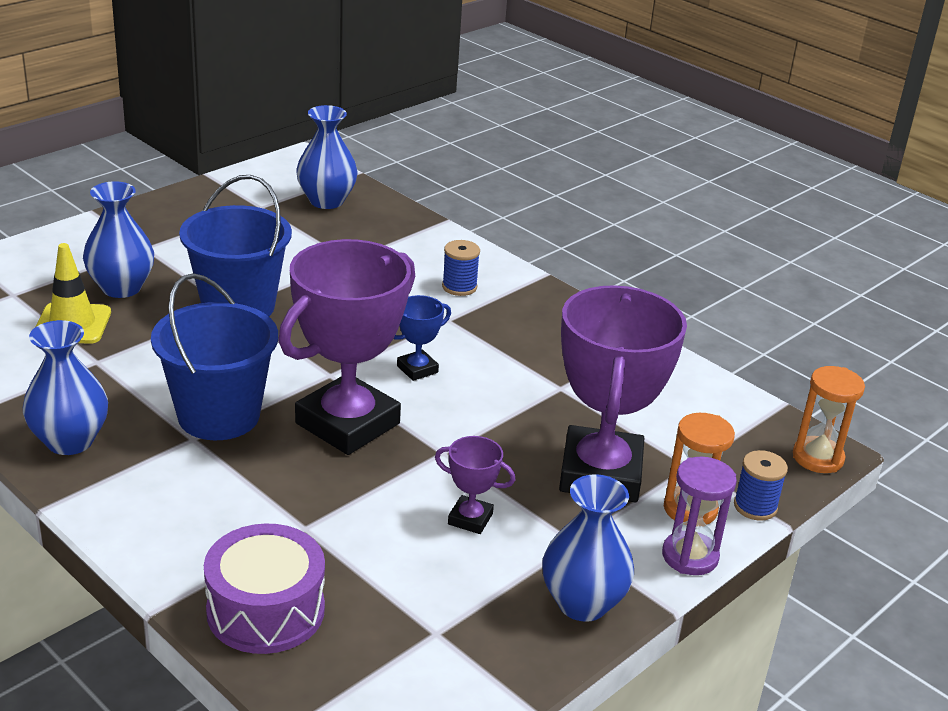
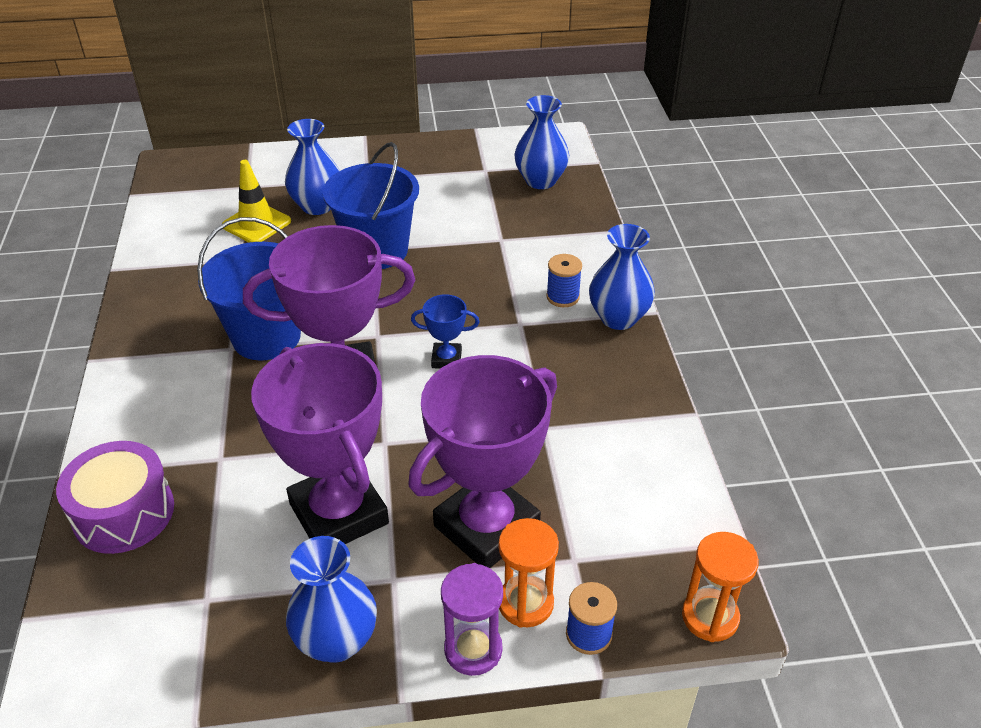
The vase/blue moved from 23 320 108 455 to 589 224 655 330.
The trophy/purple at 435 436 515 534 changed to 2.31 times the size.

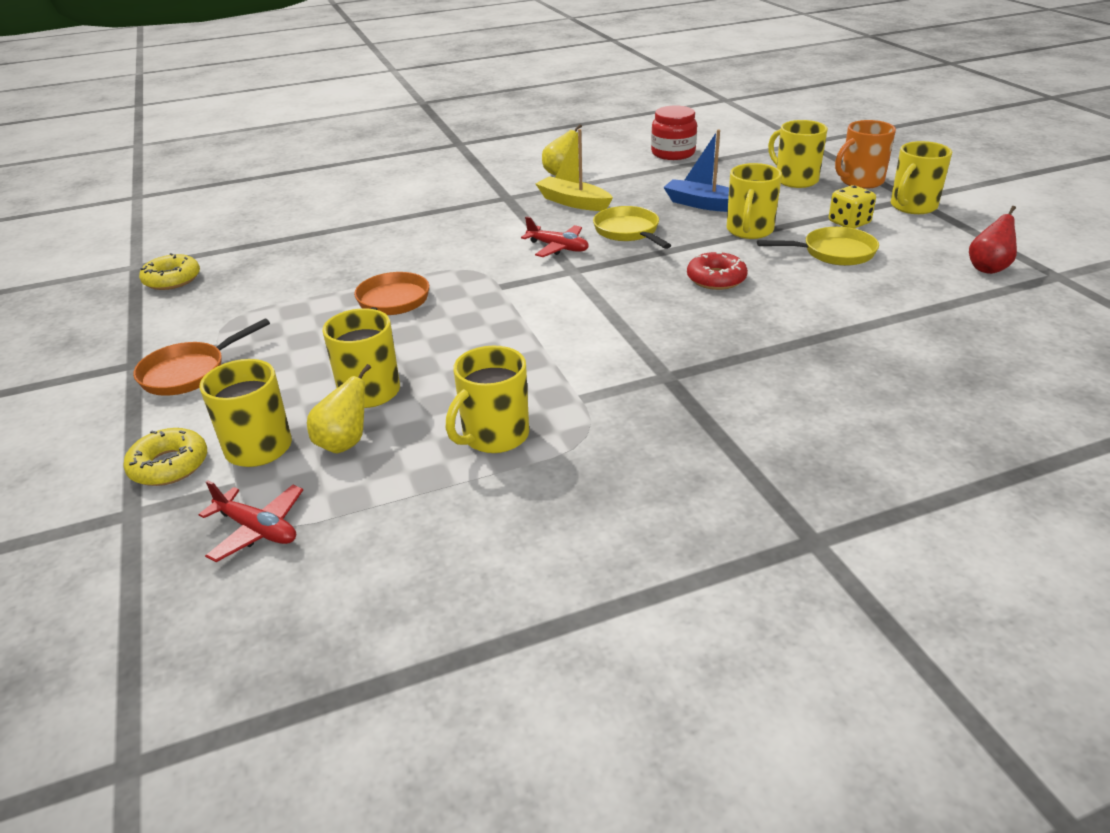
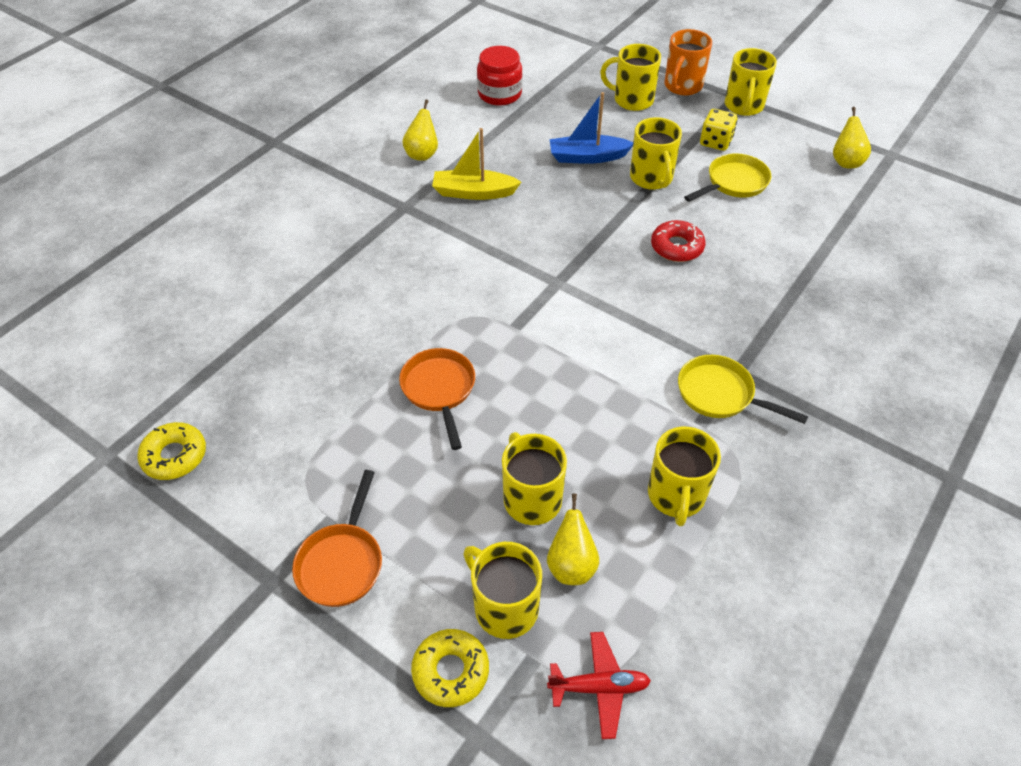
The plane/red at 521 216 589 257 disappeared.
The pan/yellow moved from 593 206 671 249 to 678 355 808 424.
The pear/red at 969 206 1017 274 became the pear/yellow at 833 107 871 168.

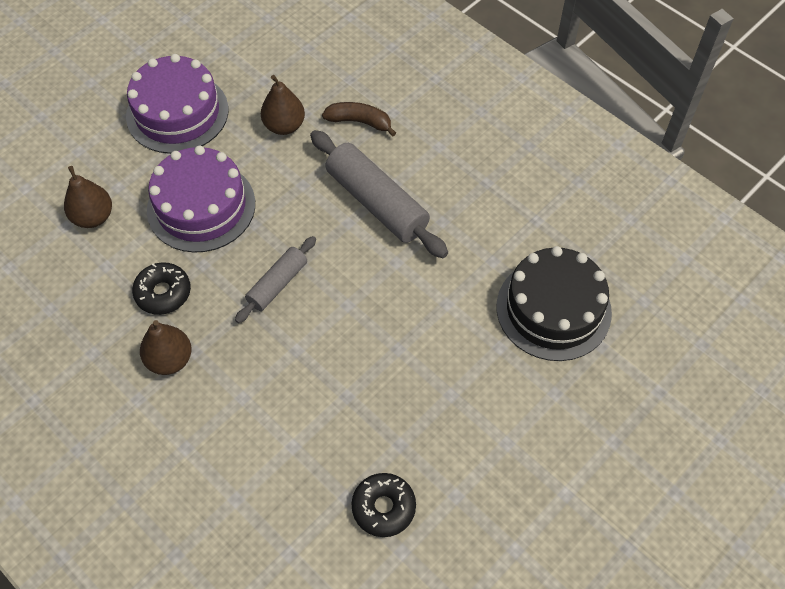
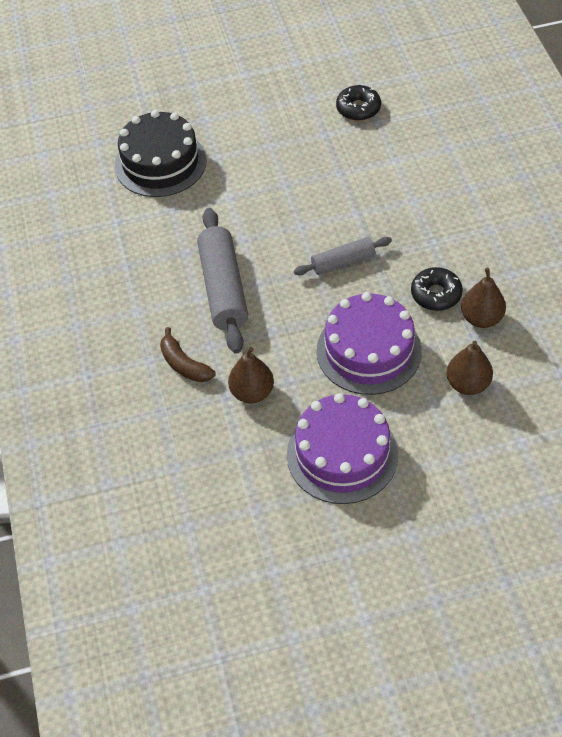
The pear/brown moved from 140 320 192 375 to 461 268 506 328.

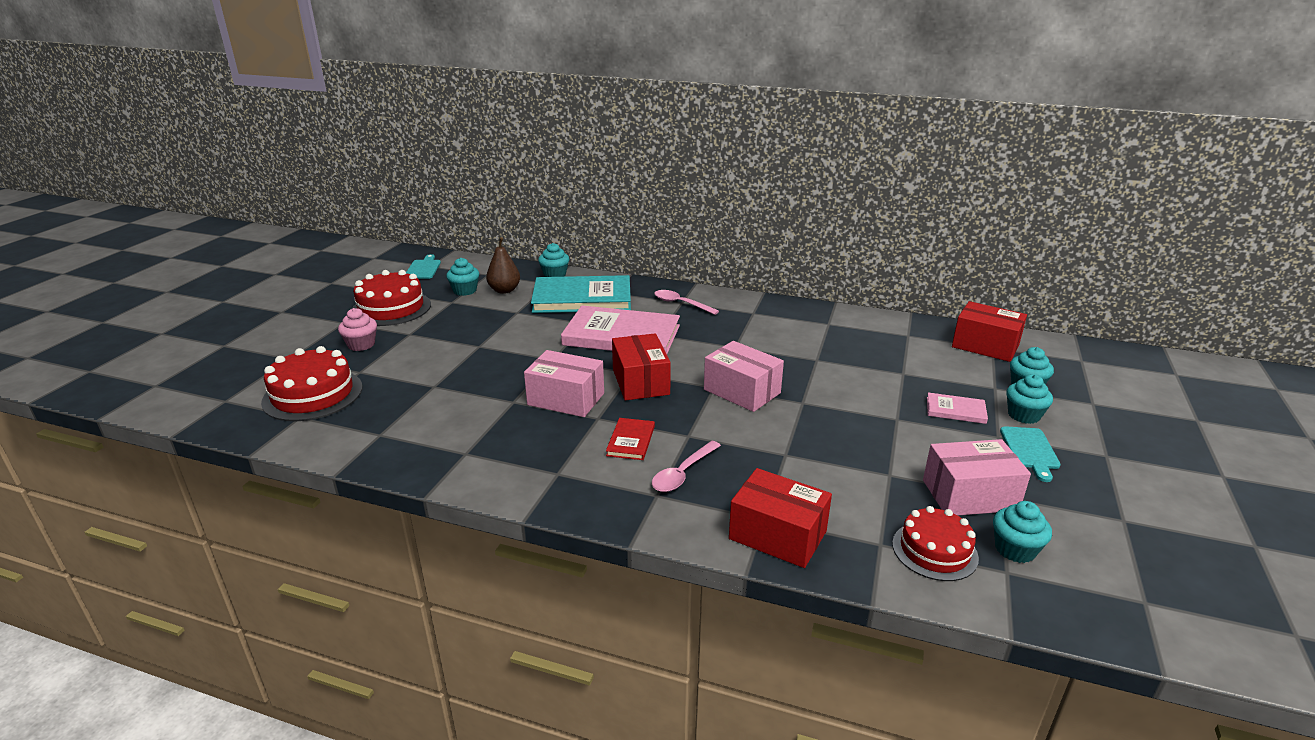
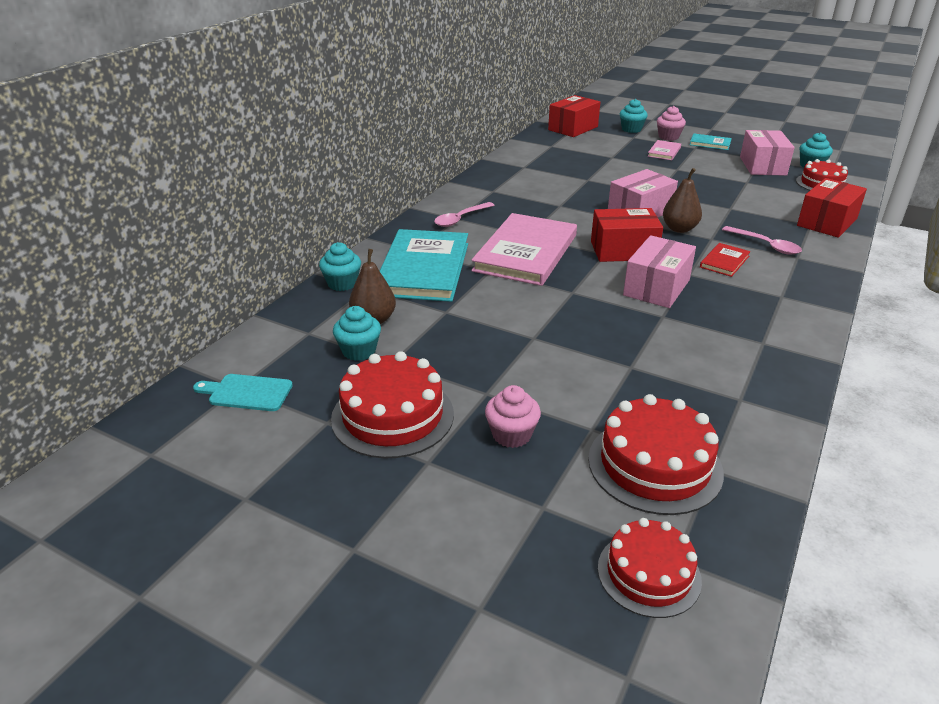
The book/red at 606 418 655 460 turned 75 degrees counterclockwise.
The cutting board/turquoise at 1000 426 1061 482 was replaced by the book/turquoise at 690 134 732 150.
The cupcake/turquoise at 1006 374 1053 424 became the cupcake/pink at 657 106 686 141.
The cake/red at 598 518 702 618 appeared.
The pear/brown at 663 168 702 233 appeared.

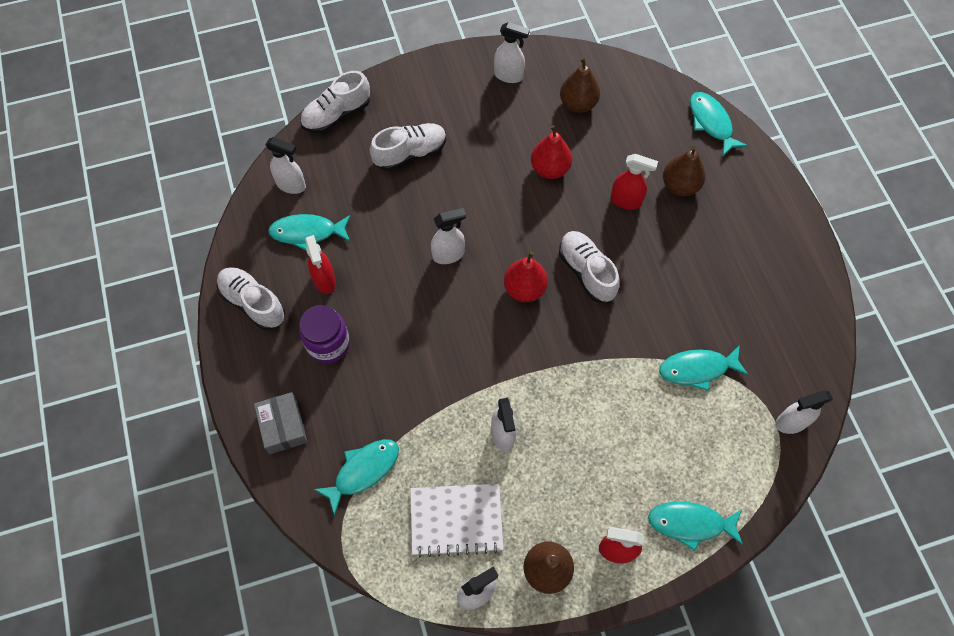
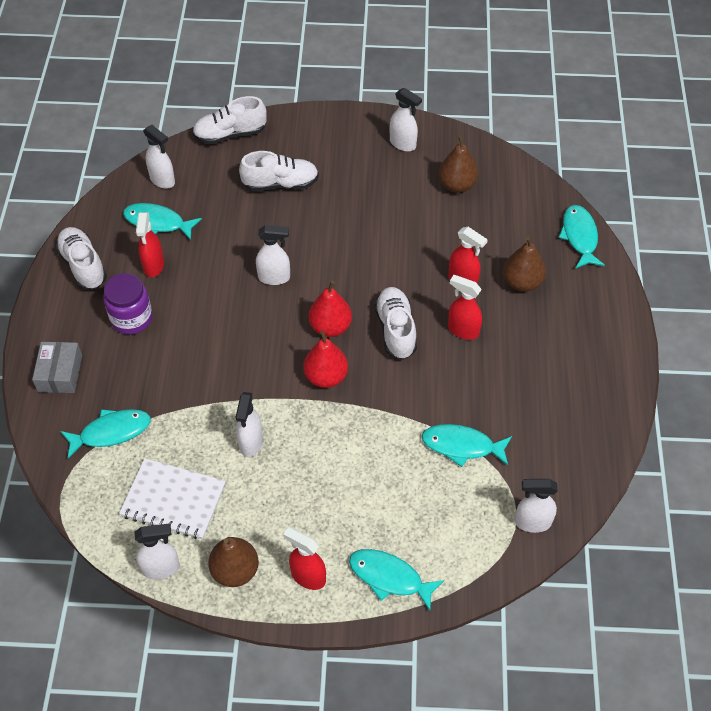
The pear/red moved from 531 125 572 179 to 303 331 348 388.
The spray bottle/red at 448 275 482 340 appeared.

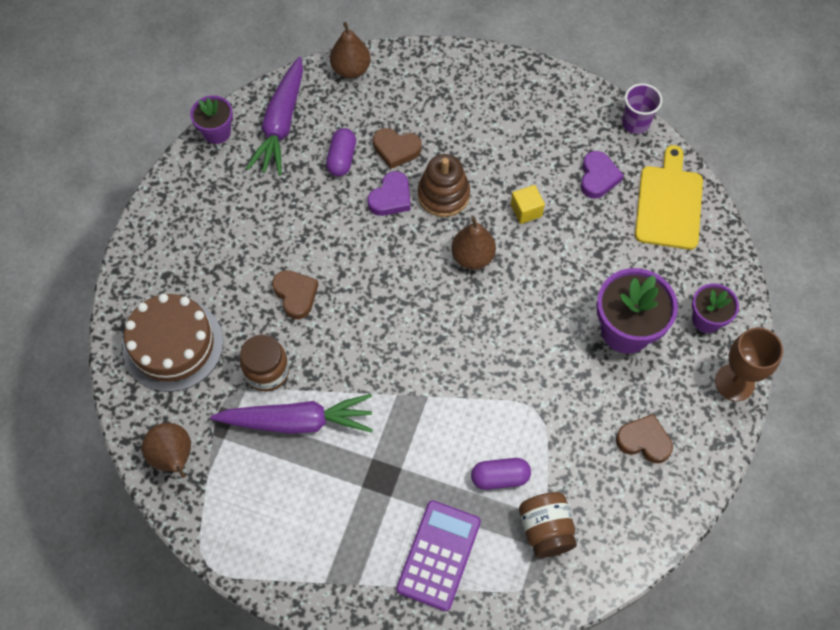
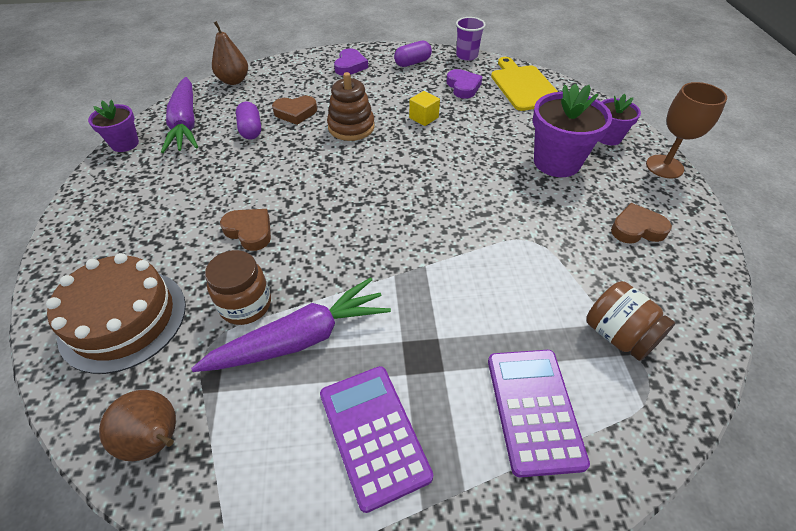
The heart/purple moved from 368 171 411 216 to 334 48 368 76.
The pear/brown at 451 217 496 270 disappeared.
The capsule/purple moved from 471 458 531 490 to 394 40 432 67.
The calculator/purple at 320 366 433 513 appeared.

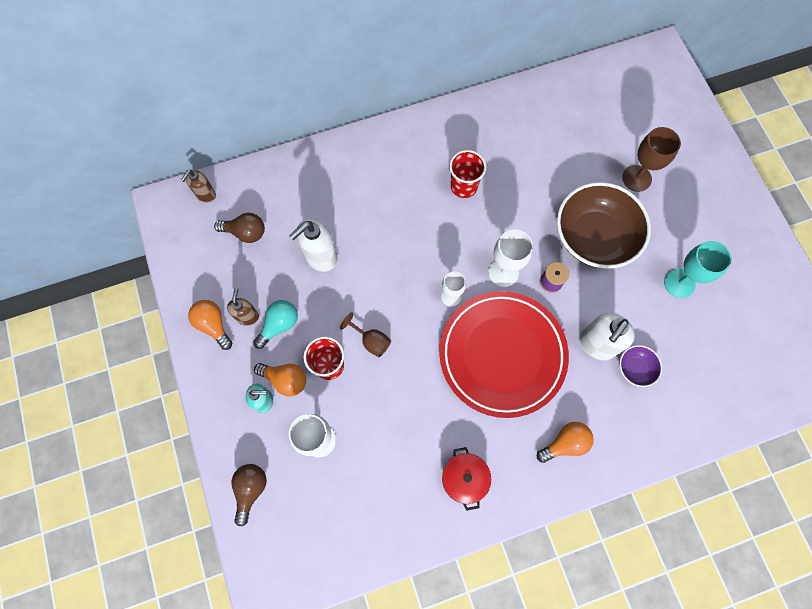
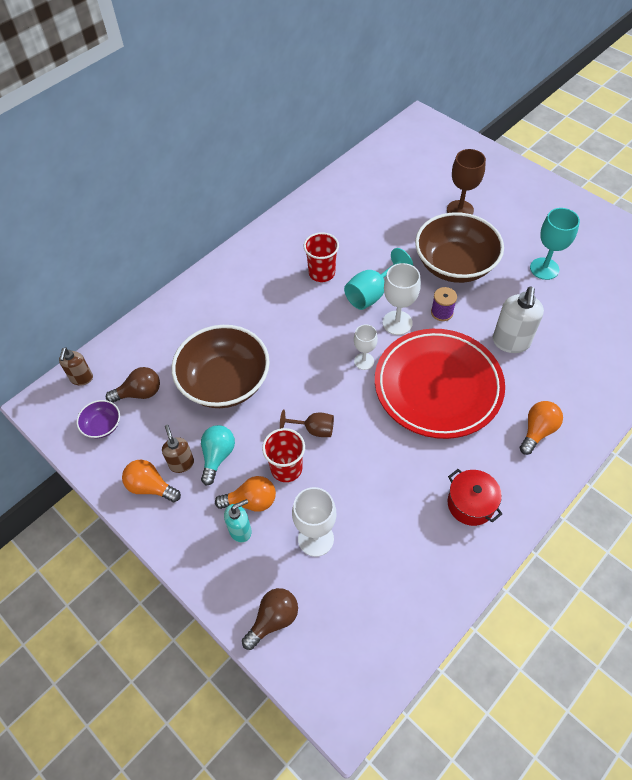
The light bulb/brown at 232 464 267 526 turned 60 degrees clockwise.
The soap dispenser/white at 289 219 337 272 was replaced by the bowl/brown at 172 325 270 408.
The bowl/purple moved from 619 345 662 387 to 77 400 120 438.
The goblet/turquoise at 344 248 413 310 appeared.

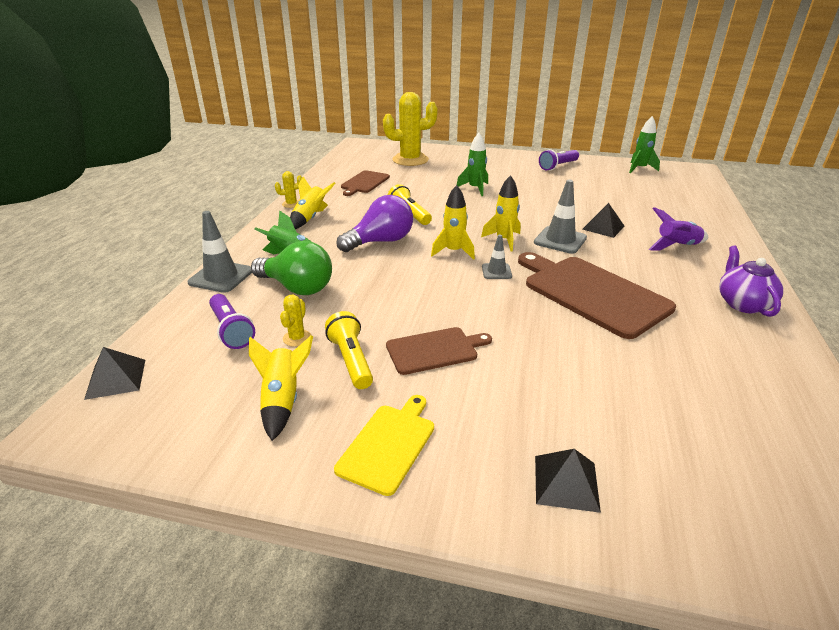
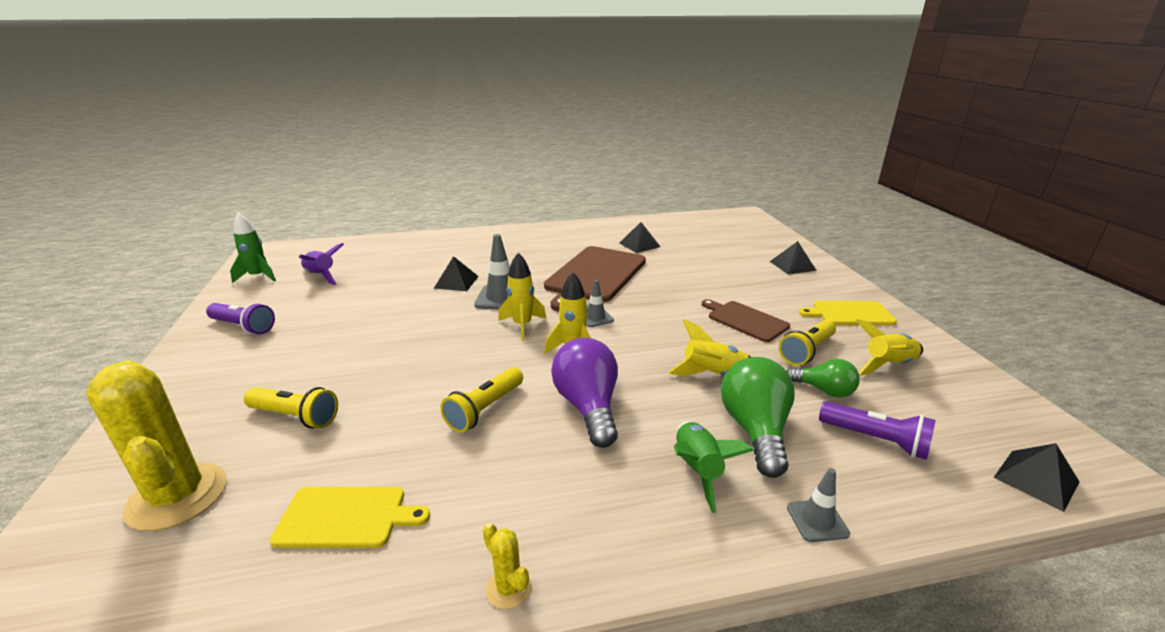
The traffic cone/grey at 188 211 252 293 changed to 0.58 times the size.
The flashlight/purple at 209 294 255 349 turned 90 degrees clockwise.
The cactus/yellow at 280 295 311 347 was replaced by the light bulb/green at 787 359 860 398.
The rocket/yellow moved from 290 177 336 229 to 668 319 751 376.
The light bulb/purple at 336 195 413 252 turned 45 degrees clockwise.
The cutting board/brown at 341 170 390 196 became the cutting board/yellow at 270 487 430 548.
The rocket/green at 457 133 488 196 disappeared.
The rocket/purple moved from 649 207 708 251 to 299 243 344 285.
The teapot/purple at 719 246 783 317 disappeared.
The flashlight/yellow at 244 387 338 428 appeared.
The pyramid/black at 619 222 660 253 appeared.

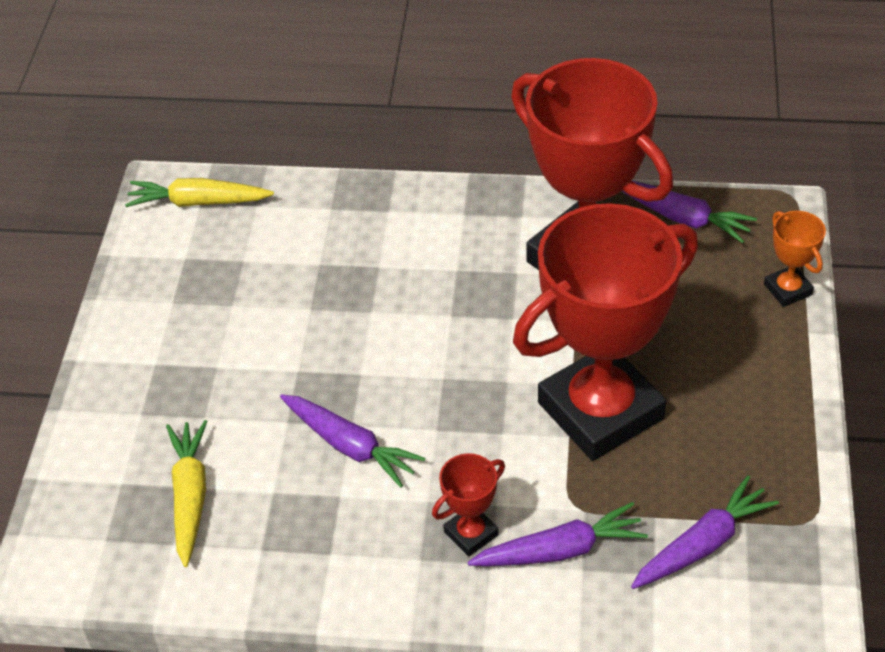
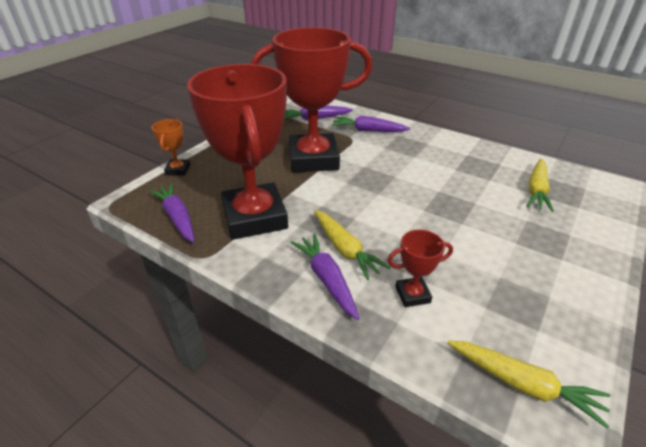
The carrot/purple moved from 280 394 425 488 to 290 234 360 320.
The trophy/red moved from 432 453 505 557 to 387 230 453 307.
The carrot/yellow at 314 210 391 280 appeared.

